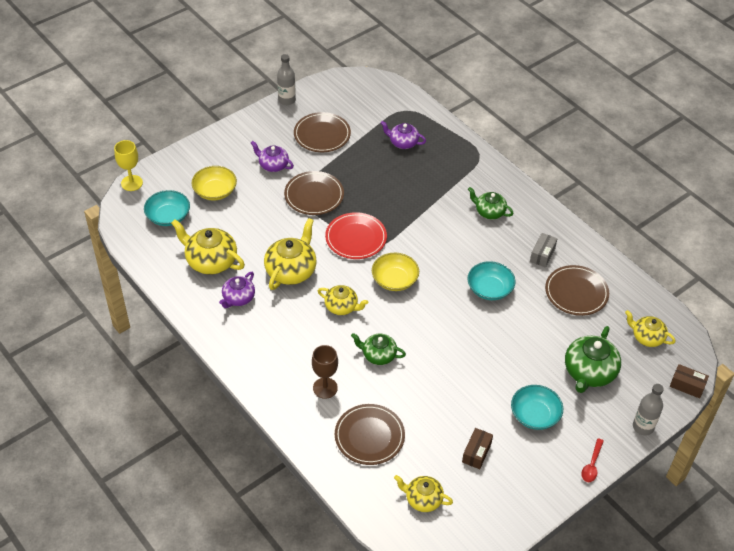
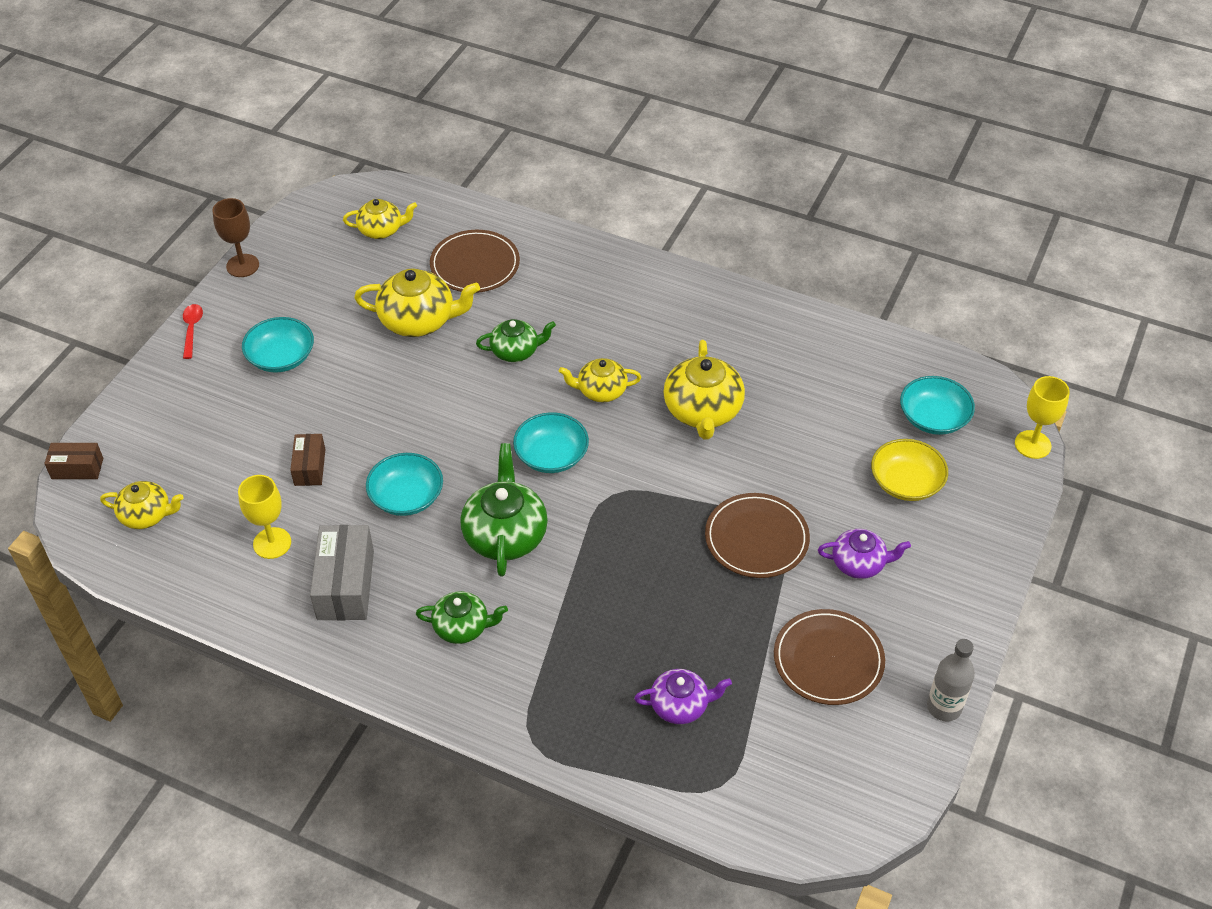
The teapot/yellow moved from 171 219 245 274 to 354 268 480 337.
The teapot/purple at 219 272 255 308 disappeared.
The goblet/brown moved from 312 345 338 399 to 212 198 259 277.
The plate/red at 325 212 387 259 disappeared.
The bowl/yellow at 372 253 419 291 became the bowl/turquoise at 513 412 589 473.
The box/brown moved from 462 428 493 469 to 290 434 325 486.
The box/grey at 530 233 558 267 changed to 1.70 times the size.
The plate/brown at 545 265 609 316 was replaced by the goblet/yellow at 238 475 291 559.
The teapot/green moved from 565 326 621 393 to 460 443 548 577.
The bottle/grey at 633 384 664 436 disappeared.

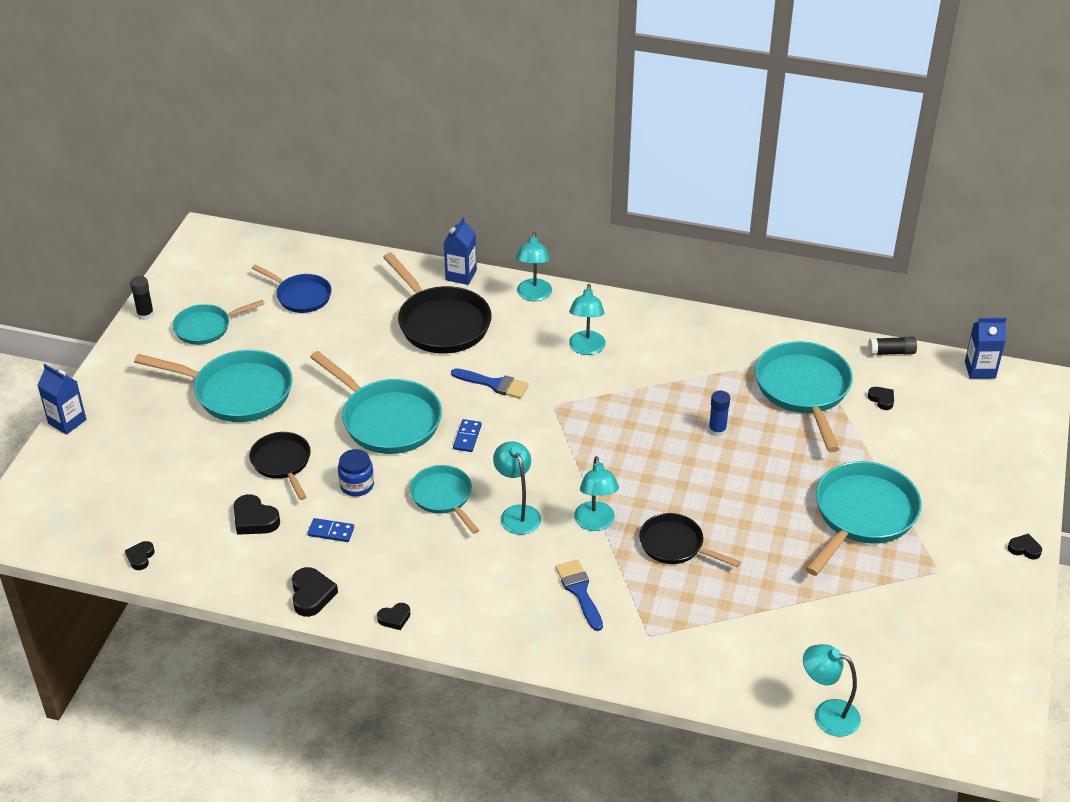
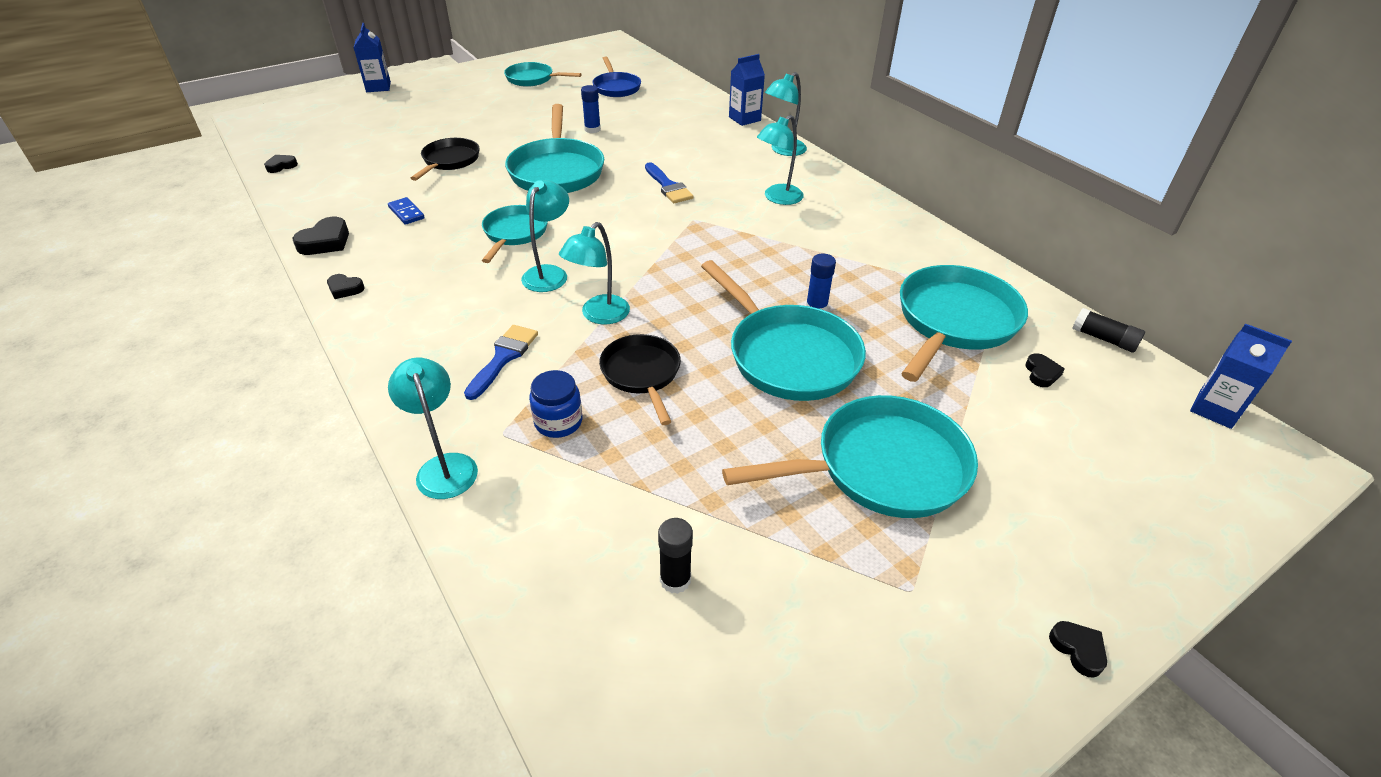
The glue stick/black moved from 130 276 154 320 to 658 518 693 594.
The pan/turquoise moved from 134 350 292 422 to 701 260 866 401.
The heart/black at 234 494 280 535 disappeared.
The jar/blue moved from 338 449 374 496 to 529 370 582 438.
The pan/black at 383 252 492 354 disappeared.
The domino/blue at 453 419 482 452 disappeared.
The lamp/turquoise moved from 803 644 861 737 to 388 357 478 499.
The glue stick/blue at 581 85 601 133 appeared.

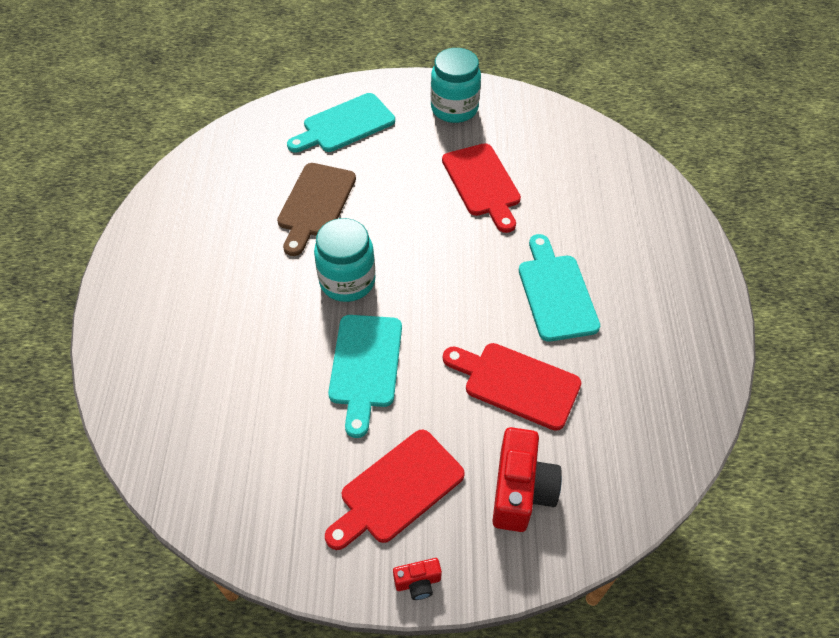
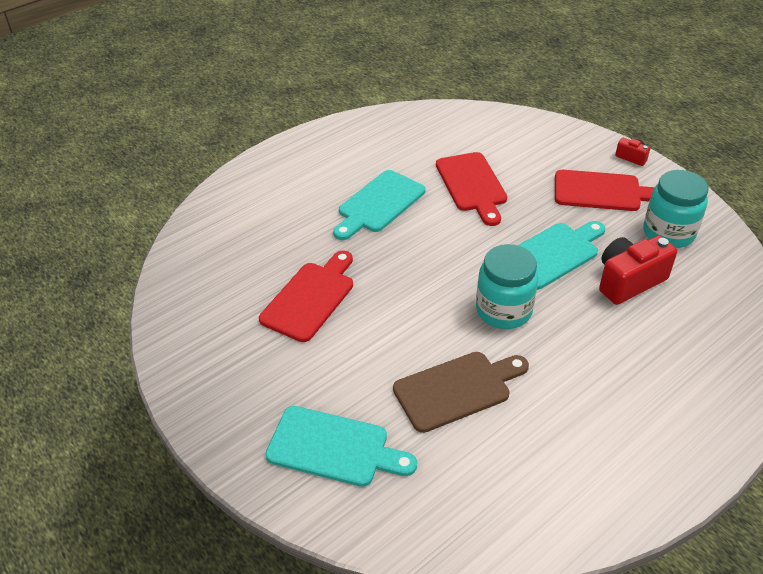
The jar/turquoise moved from 431 48 481 123 to 643 170 709 248.
The camera/red moved from 492 427 562 532 to 599 236 677 305.

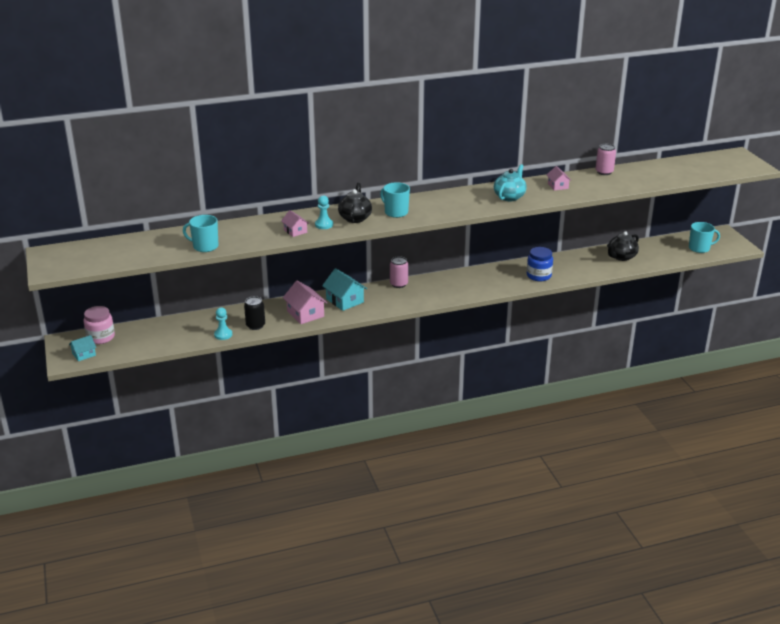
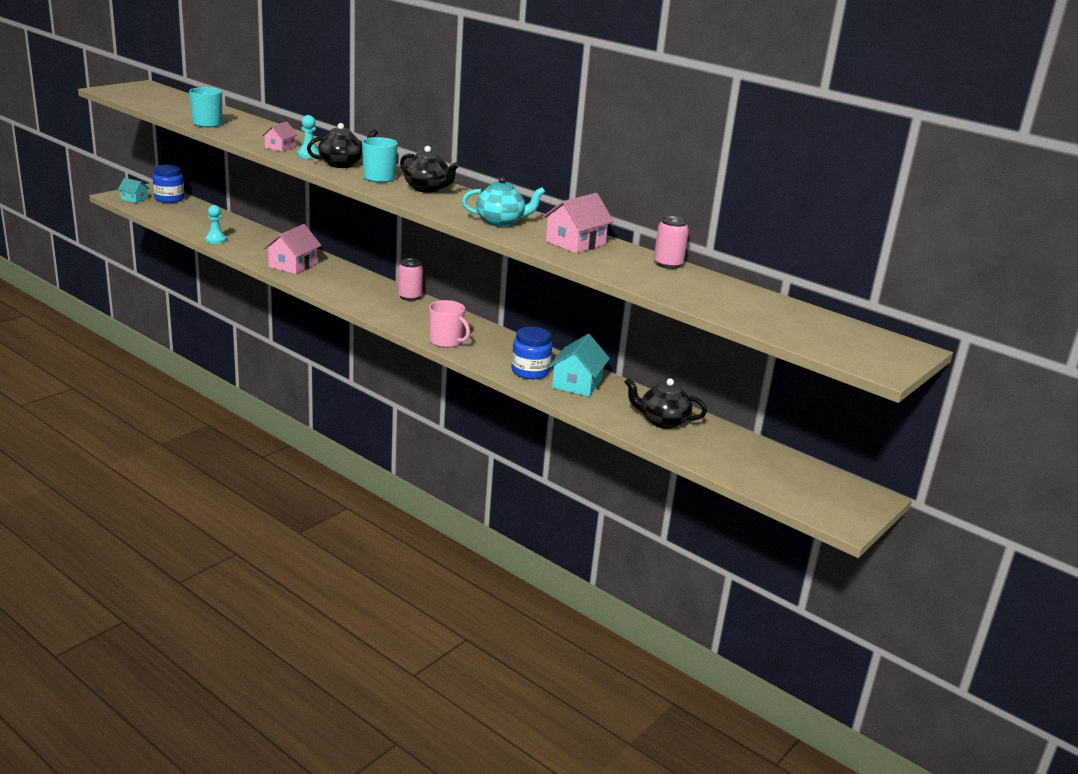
The jar/pink at 84 306 115 344 became the jar/blue at 153 165 185 203.
The can/black at 244 296 265 330 disappeared.
The house/turquoise moved from 322 268 367 311 to 548 334 610 397.
The house/pink at 547 166 572 191 changed to 1.68 times the size.
The mug/turquoise at 689 222 720 253 disappeared.
The teapot/black at 400 146 459 193 appeared.
The mug/pink at 429 300 470 348 appeared.

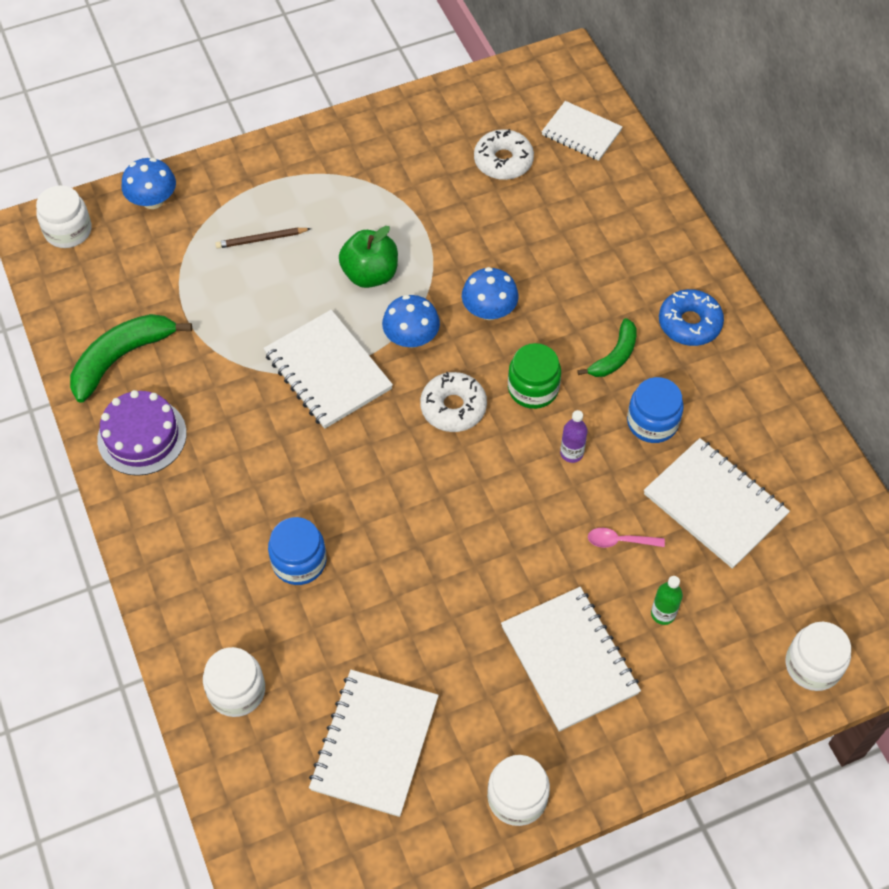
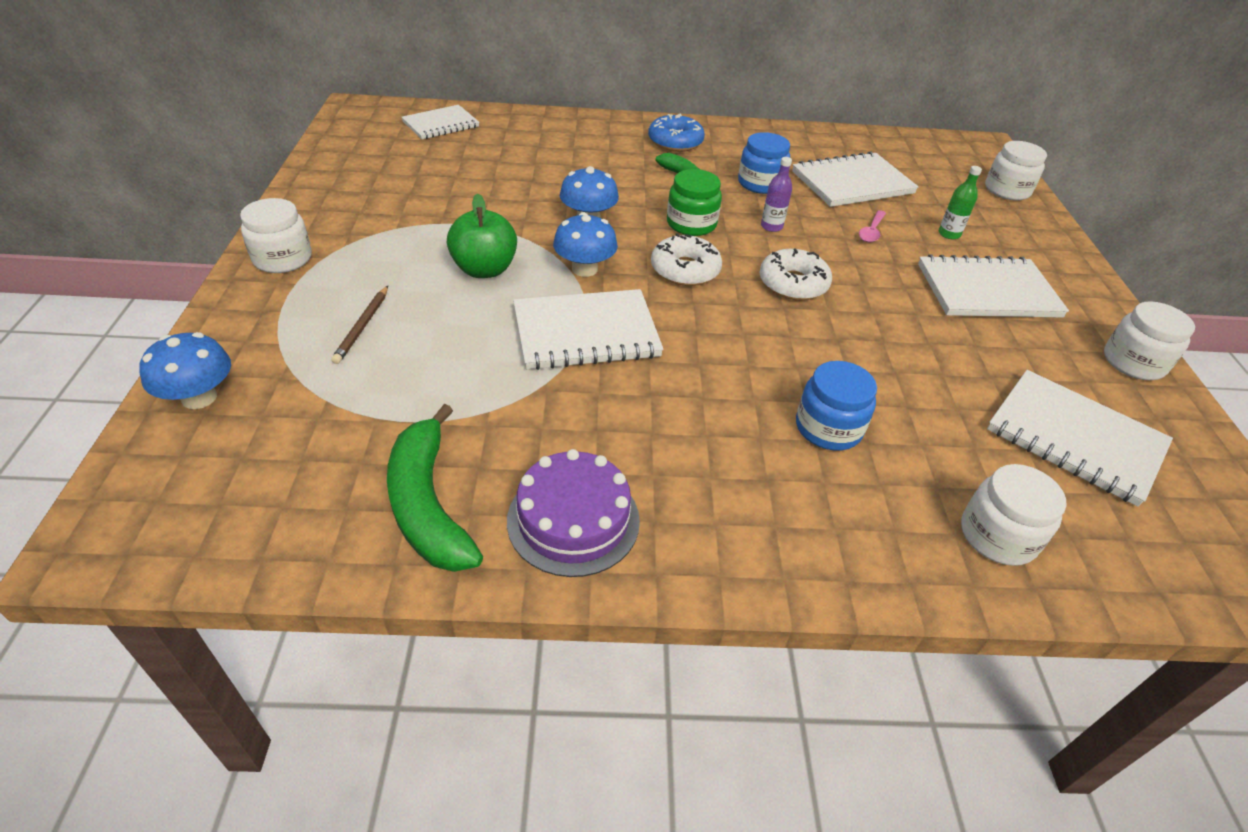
The jar/white moved from 36 185 91 248 to 240 198 312 273.
The donut/white moved from 474 129 534 180 to 759 248 832 300.

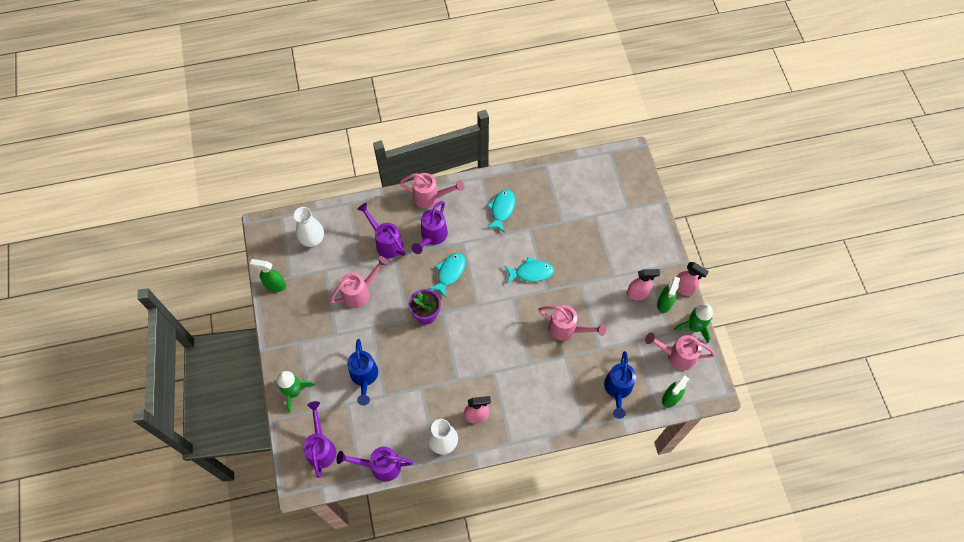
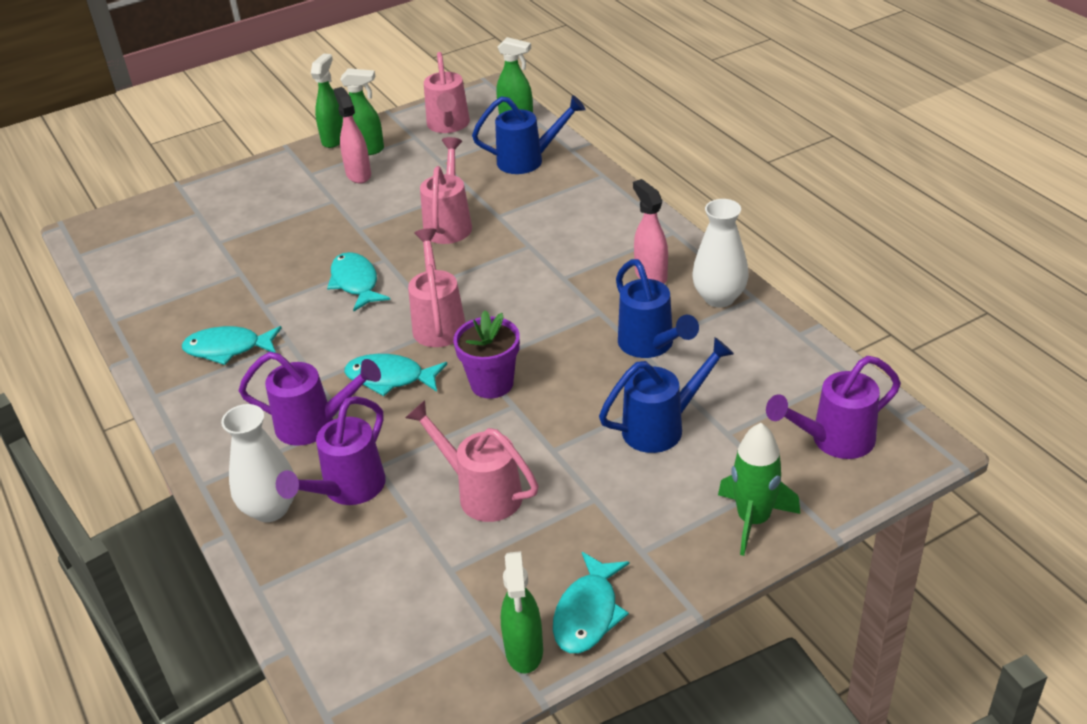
The vase/white moved from 294 207 324 247 to 221 404 294 522.
The watering can/purple at 336 447 414 482 disappeared.
The watering can/pink moved from 399 173 464 208 to 408 228 466 347.
The rocket/green at 674 304 713 343 disappeared.
The spray bottle/pink at 677 262 709 296 became the spray bottle/green at 311 54 343 148.
The fish/turquoise at 553 552 629 653 appeared.
The watering can/blue at 616 259 699 358 appeared.

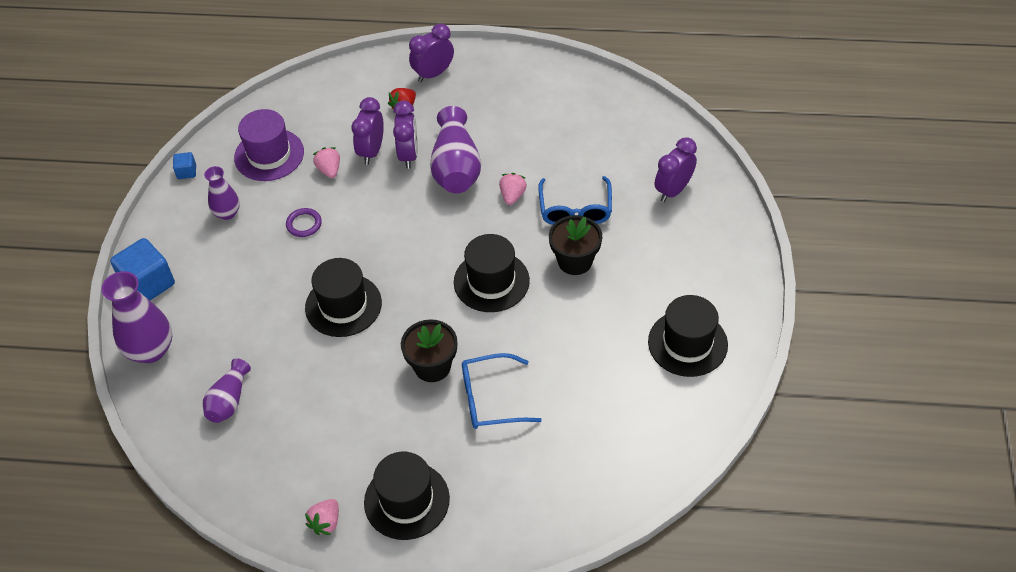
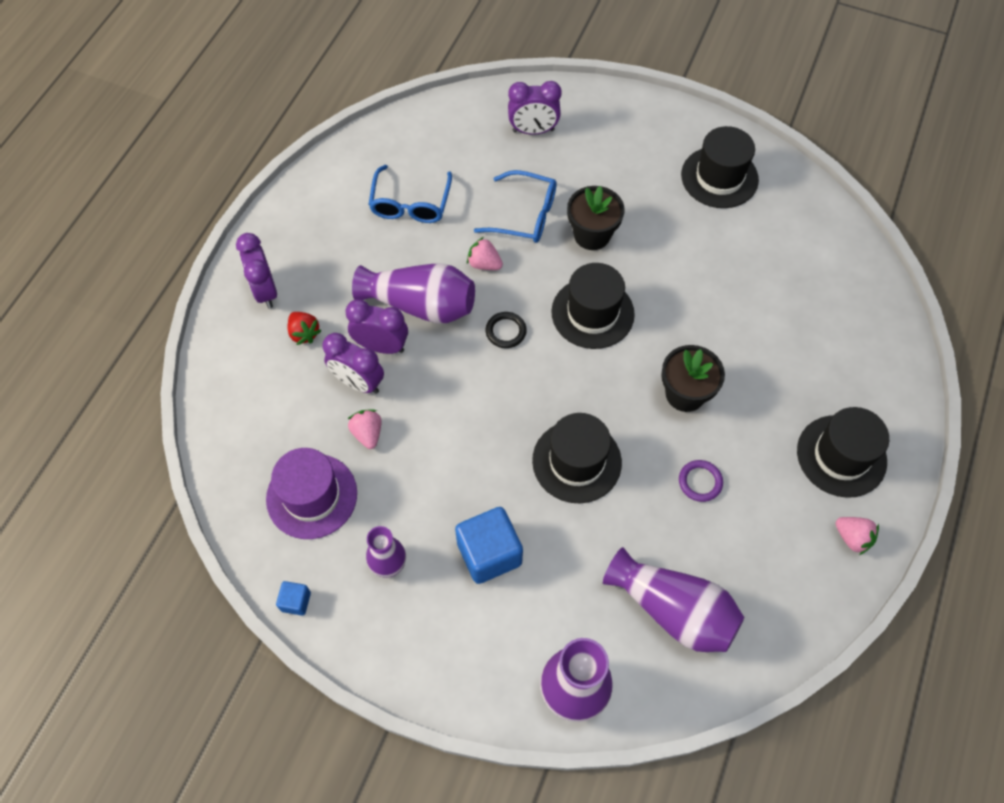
The cube/blue moved from 110 238 175 300 to 455 507 523 584.
The vase/purple at 203 358 251 423 changed to 1.68 times the size.
The ring/purple moved from 286 208 322 237 to 679 460 723 502.
The strawberry/pink at 313 147 340 178 turned 75 degrees clockwise.
The glasses/blue moved from 462 353 542 429 to 368 165 452 223.
The clock/purple at 655 137 697 202 turned 60 degrees counterclockwise.
The ring/black at 485 312 527 348 appeared.

